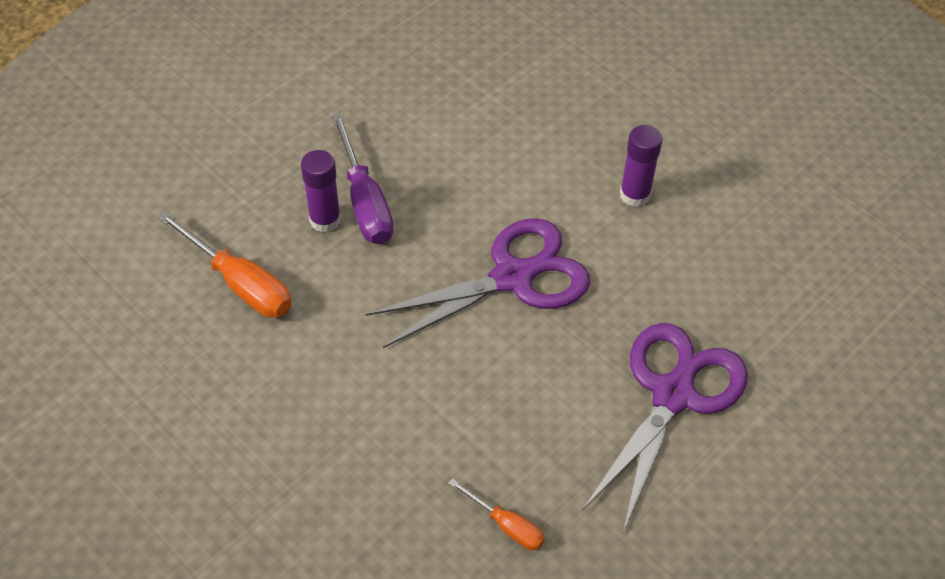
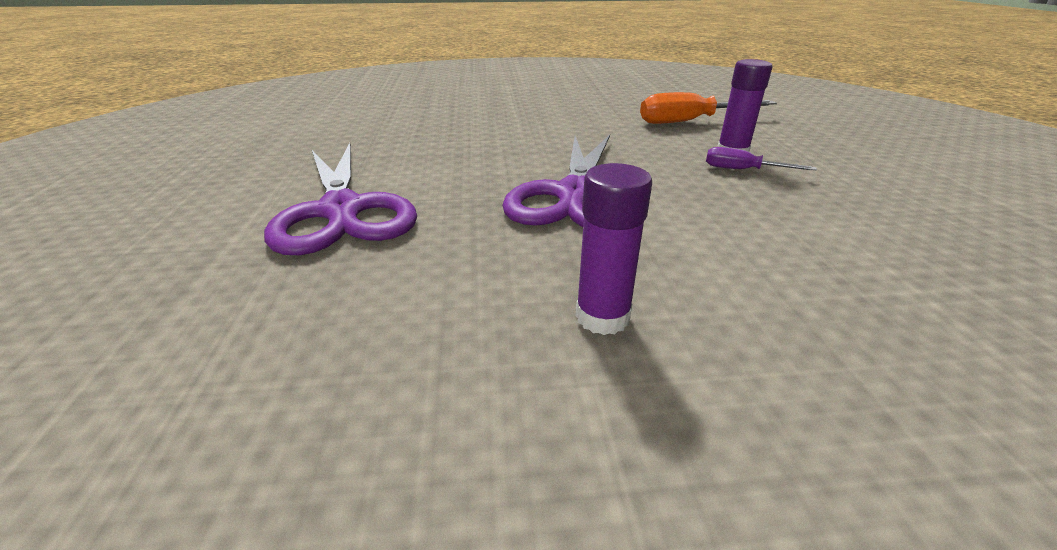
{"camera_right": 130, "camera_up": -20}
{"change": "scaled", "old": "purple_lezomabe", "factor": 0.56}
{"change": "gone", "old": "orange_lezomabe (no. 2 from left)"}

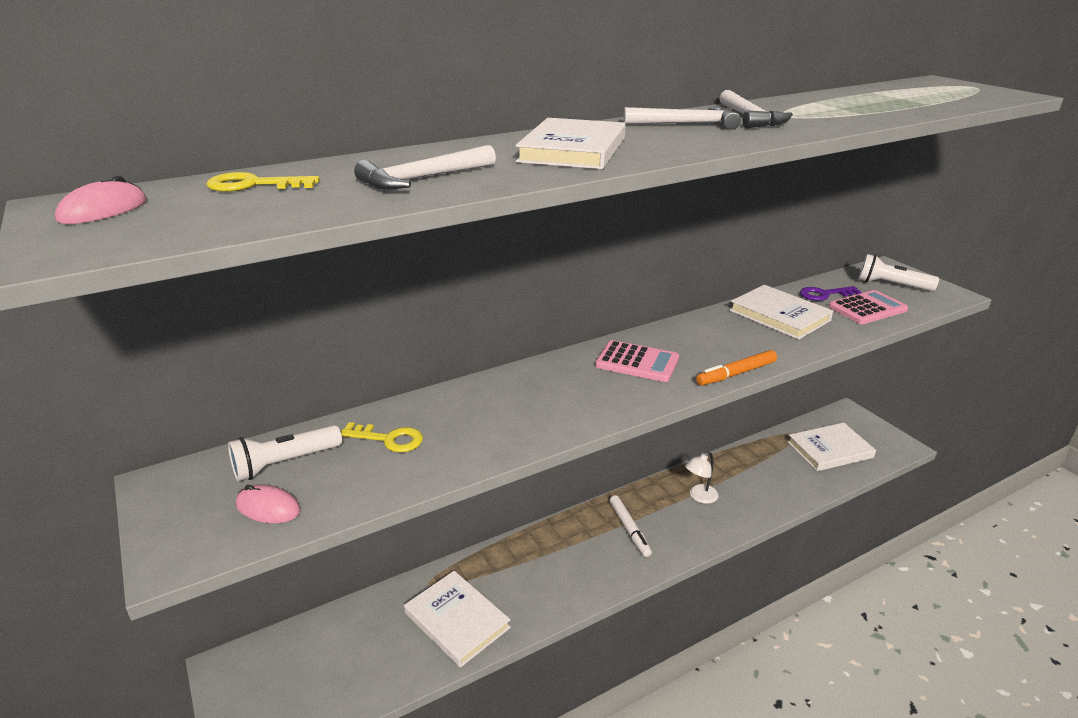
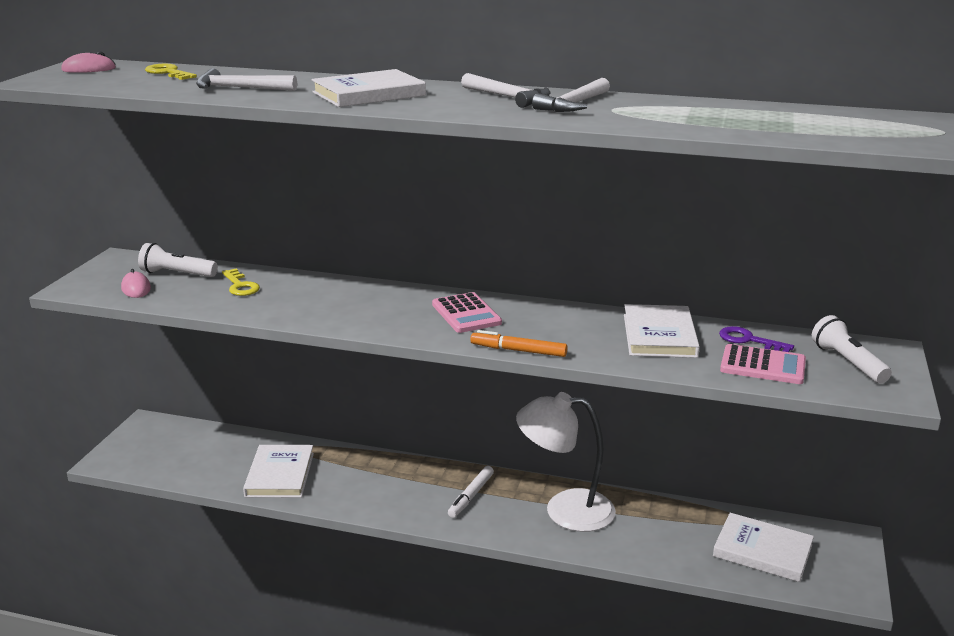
{"camera_right": 45, "camera_up": -5}
{"change": "scaled", "old": "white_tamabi", "factor": 2.18}

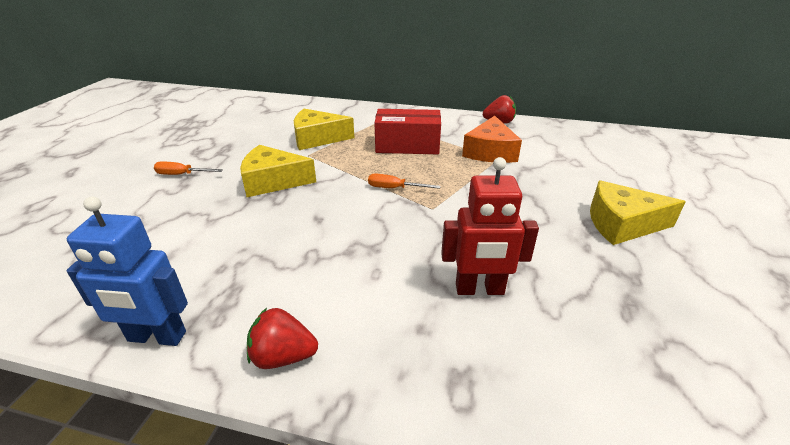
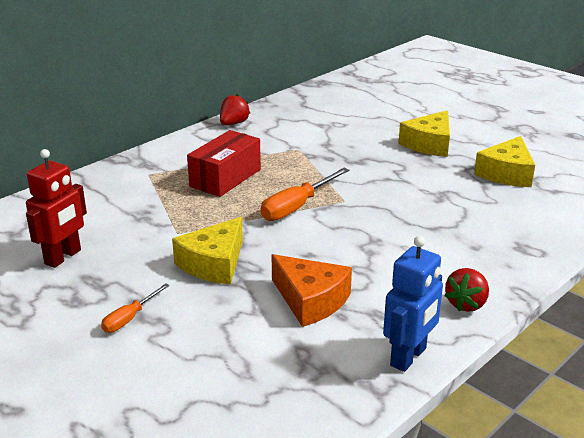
{"camera_right": -60, "camera_up": -5}
{"change": "shifted", "old": "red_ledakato"}
{"change": "scaled", "old": "orange_lezomabe (no. 2 from left)", "factor": 1.72}
{"change": "shifted", "old": "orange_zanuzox"}
{"change": "shifted", "old": "yellow_zanuzox (no. 2 from left in the first image)", "new": "yellow_zanuzox (no. 3 from left)"}

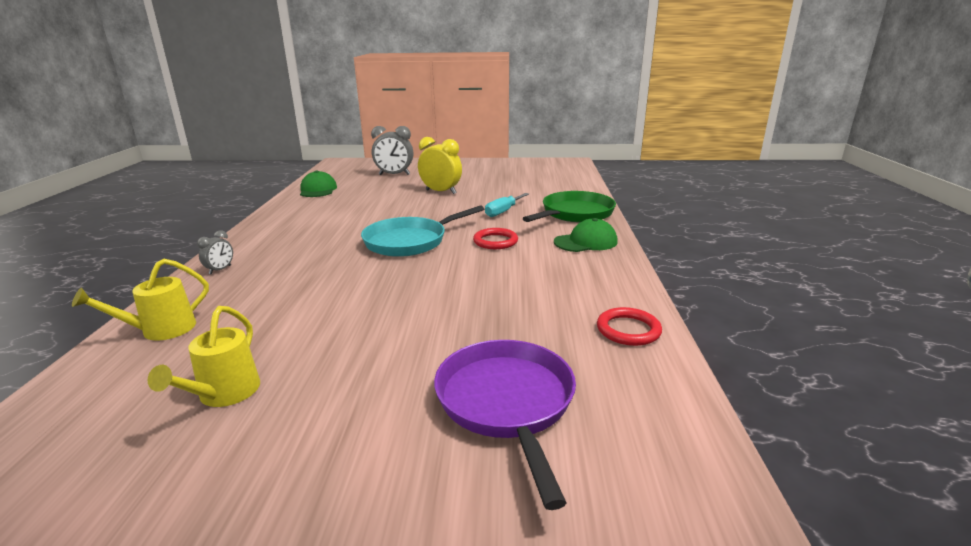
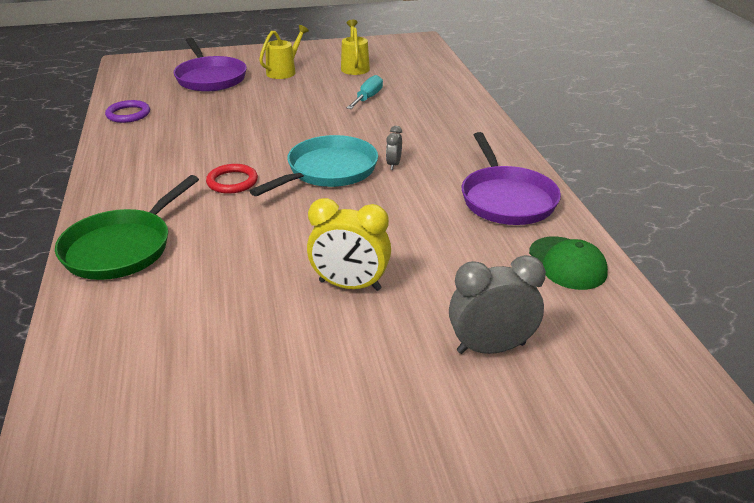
{"camera_right": 165, "camera_up": 10}
{"change": "repainted", "old": "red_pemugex (no. 2 from left)", "new": "purple_pemugex"}
{"change": "shifted", "old": "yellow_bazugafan (no. 1 from left)"}
{"change": "shifted", "old": "turquoise_lezomabe"}
{"change": "shifted", "old": "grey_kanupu (no. 1 from left)"}
{"change": "new", "new": "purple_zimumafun (no. 2 from left)"}
{"change": "gone", "old": "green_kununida (no. 2 from left)"}

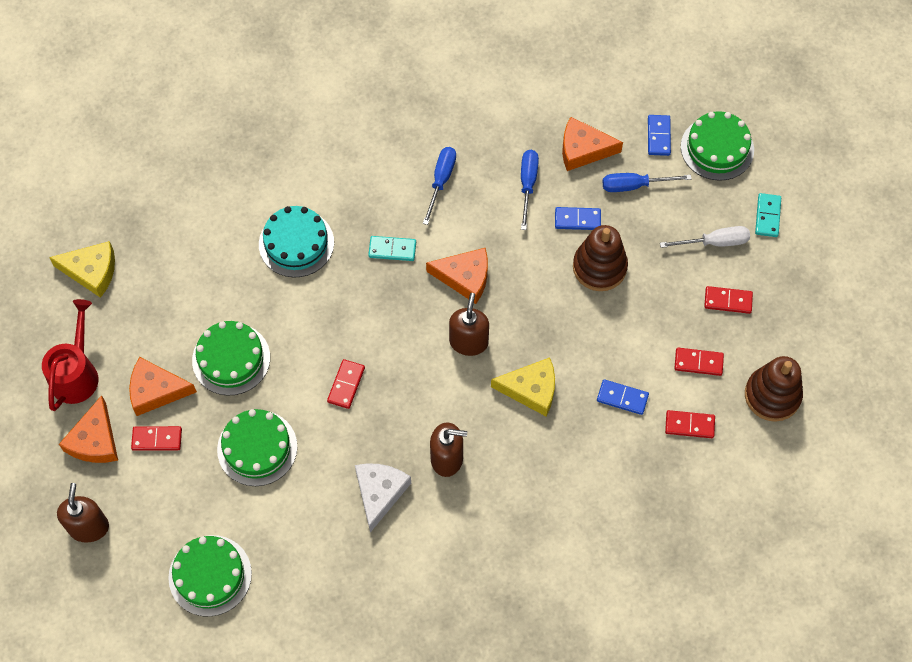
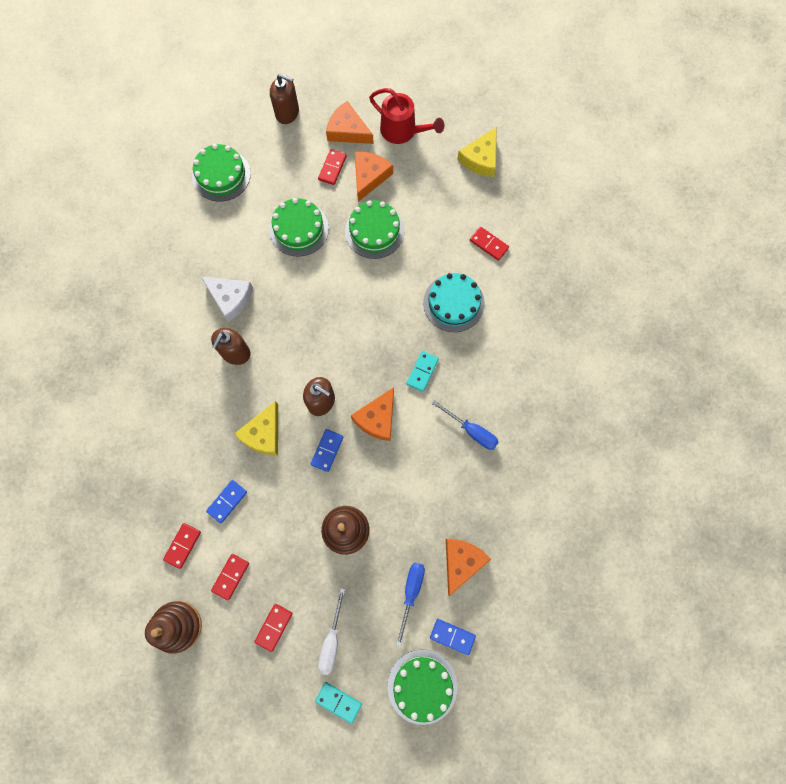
{"camera_right": 110, "camera_up": 10}
{"change": "shifted", "old": "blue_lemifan (no. 1 from left in the first image)", "new": "blue_lemifan (no. 2 from left)"}
{"change": "shifted", "old": "red_lemifan (no. 2 from left in the first image)", "new": "red_lemifan (no. 5 from left)"}
{"change": "gone", "old": "blue_lezomabe (no. 2 from left)"}

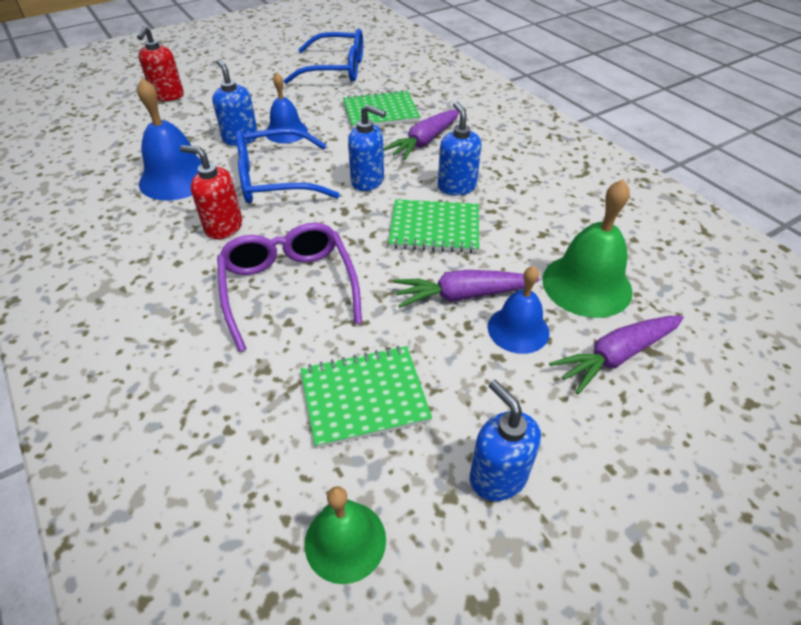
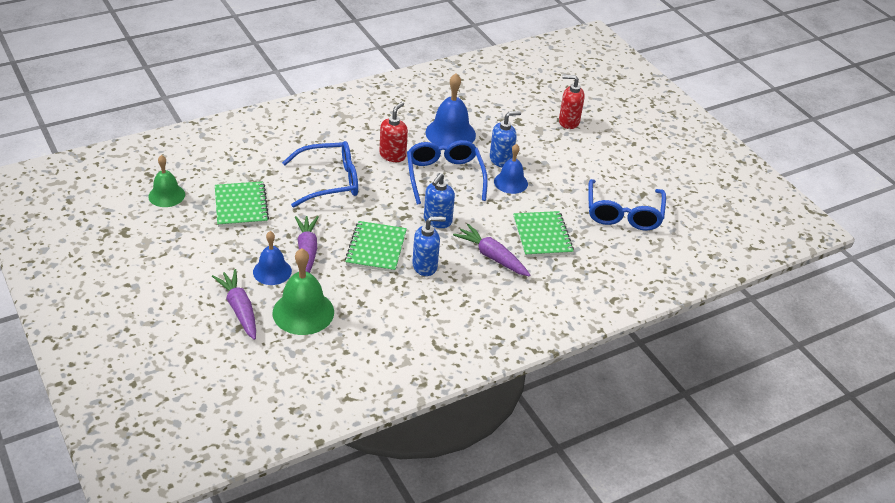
{"camera_right": 90, "camera_up": -5}
{"change": "repainted", "old": "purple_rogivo", "new": "blue_rogivo (no. 1 from left)"}
{"change": "gone", "old": "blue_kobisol (no. 4 from left)"}

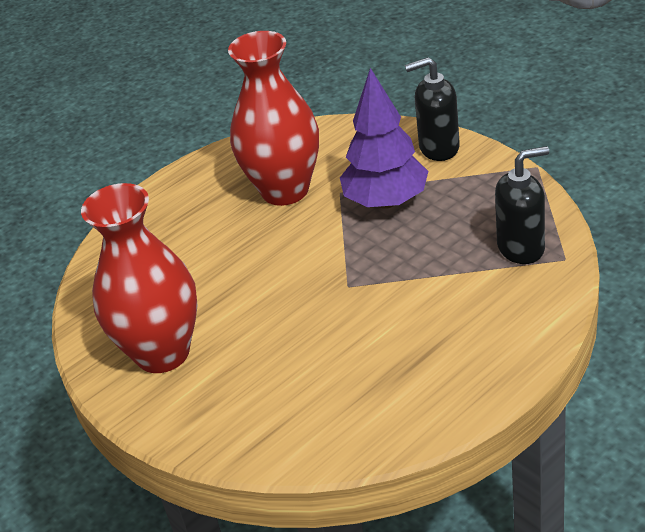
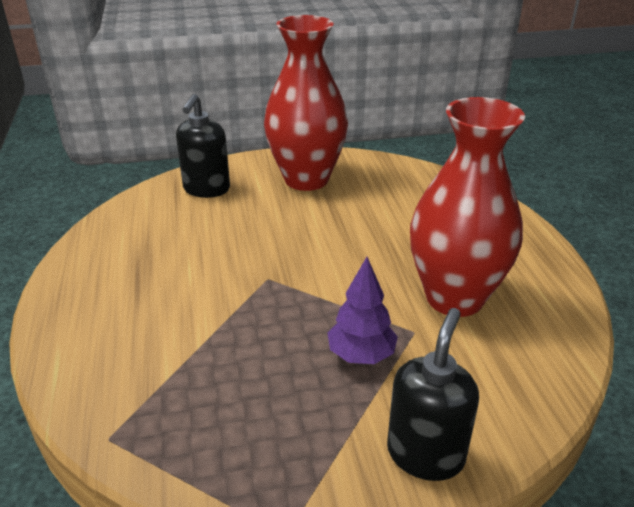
{"camera_right": 115, "camera_up": -5}
{"change": "shifted", "old": "black_kobisol (no. 2 from left in the first image)", "new": "black_kobisol (no. 1 from left)"}
{"change": "scaled", "old": "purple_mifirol", "factor": 0.61}

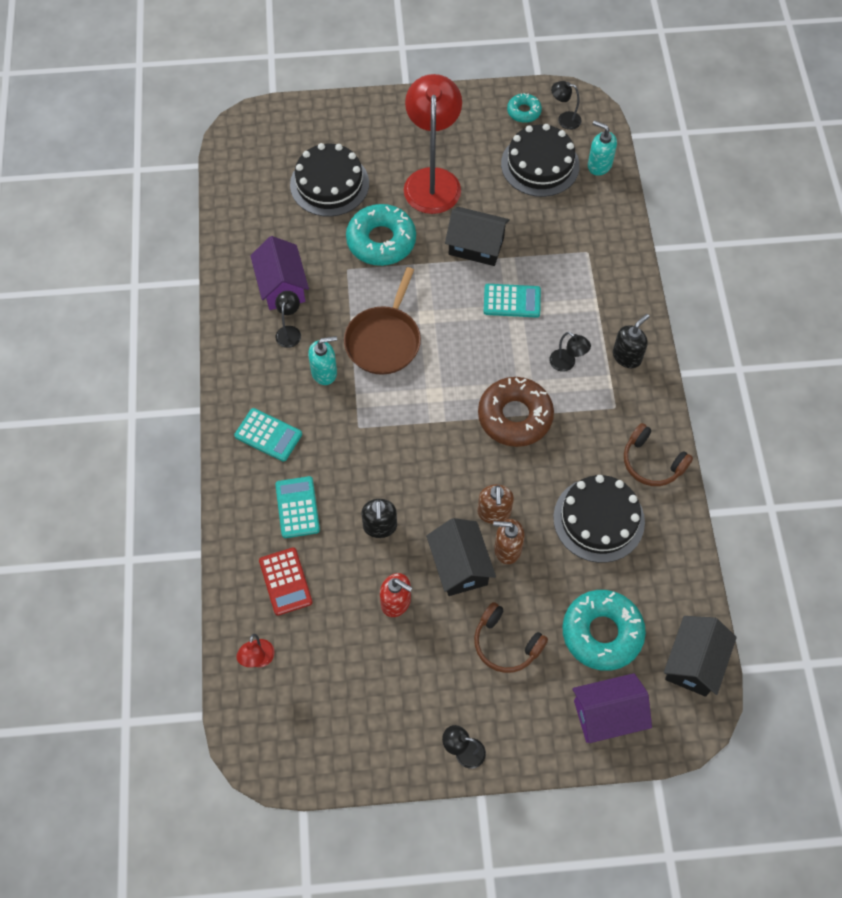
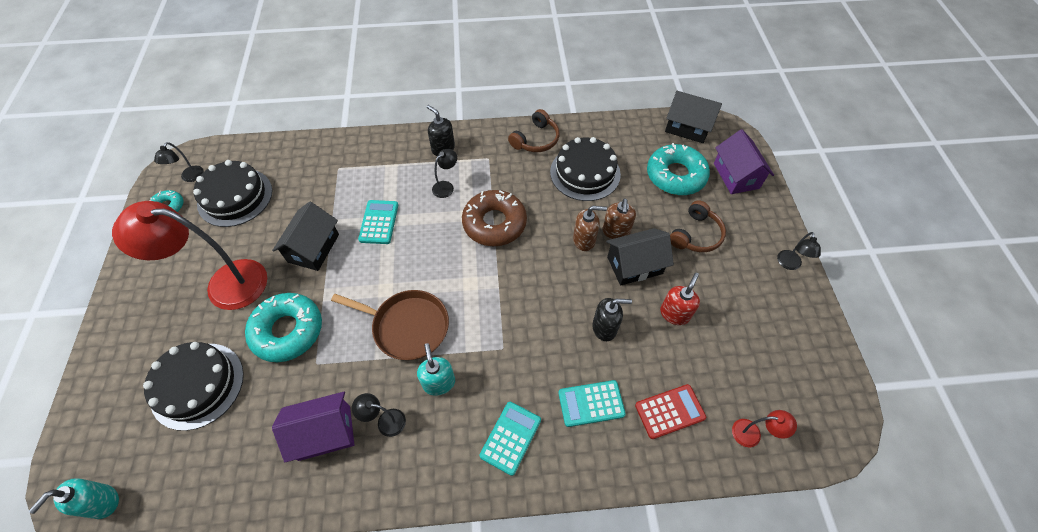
{"camera_right": -90, "camera_up": -5}
{"change": "shifted", "old": "turquoise_kobisol (no. 2 from left in the first image)", "new": "turquoise_kobisol (no. 1 from left)"}

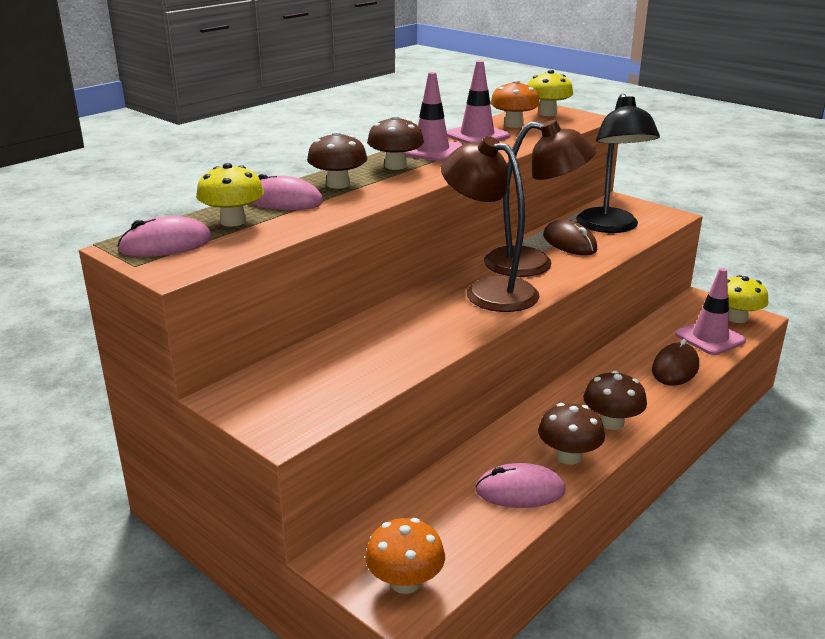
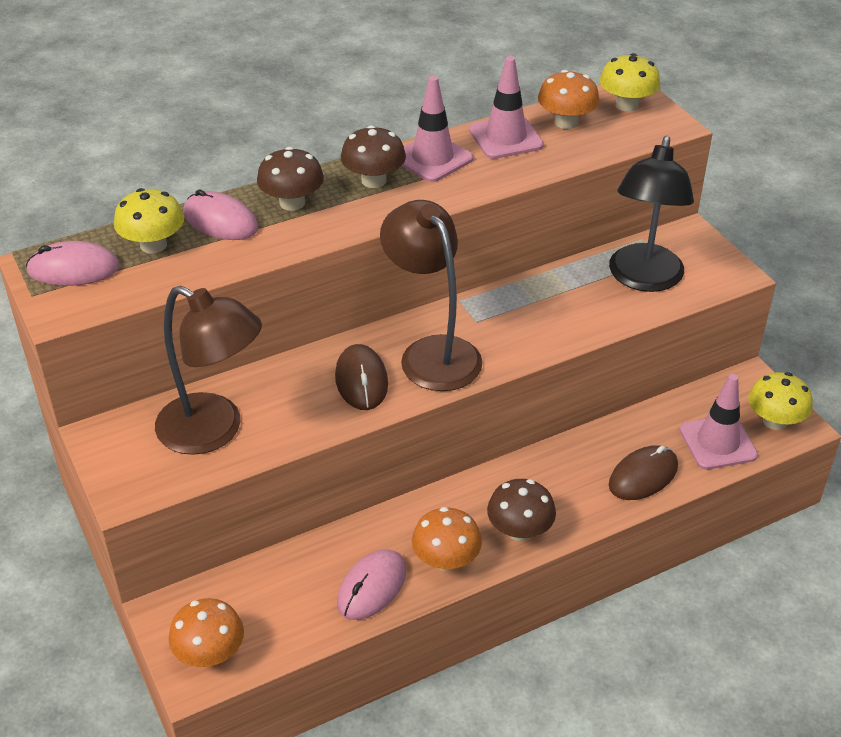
{"camera_right": 20, "camera_up": 15}
{"change": "shifted", "old": "brown_tamabi (no. 2 from left in the first image)", "new": "brown_tamabi (no. 1 from left)"}
{"change": "shifted", "old": "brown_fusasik (no. 1 from left)"}
{"change": "rotated", "old": "pink_fusasik (no. 3 from left)", "degrees": -75}
{"change": "repainted", "old": "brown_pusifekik (no. 3 from left)", "new": "orange_pusifekik (no. 2 from left)"}

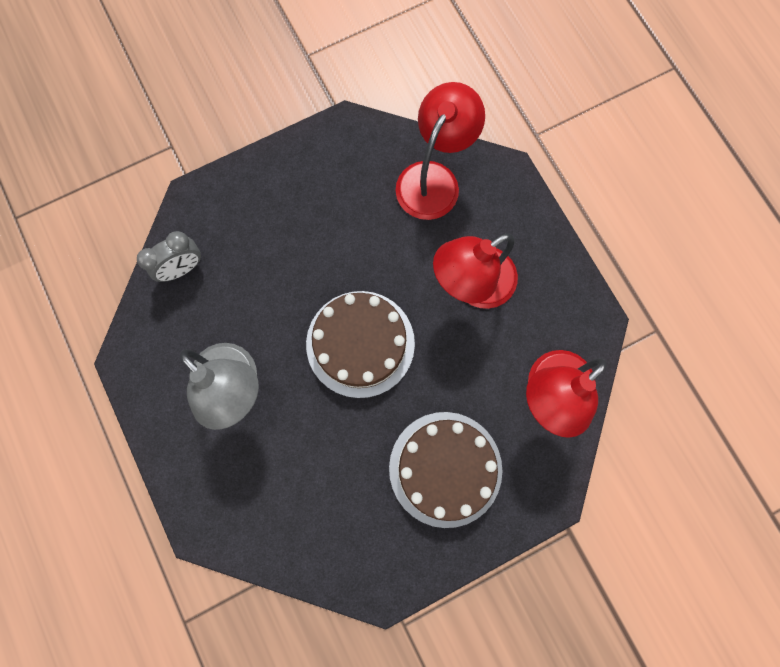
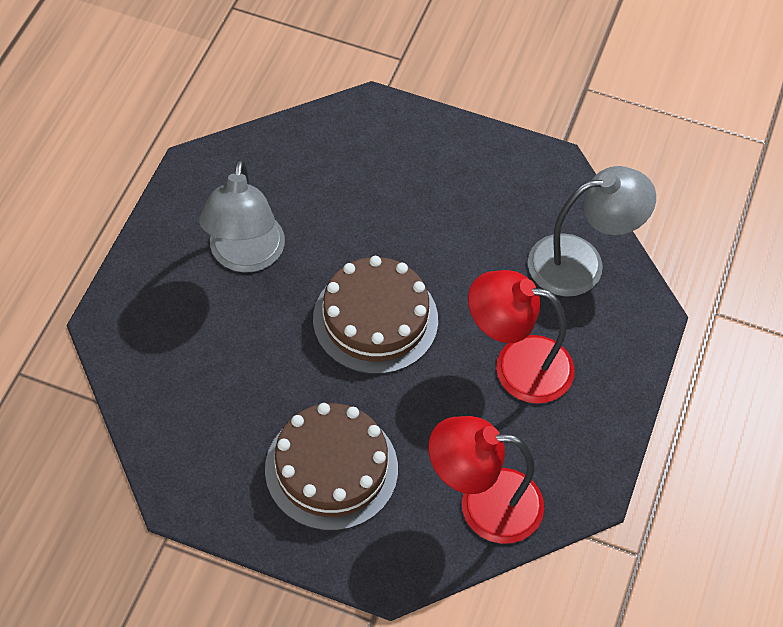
{"camera_right": 45, "camera_up": -20}
{"change": "repainted", "old": "red_tamabi (no. 1 from left)", "new": "grey_tamabi (no. 2 from left)"}
{"change": "gone", "old": "grey_kanupu"}

